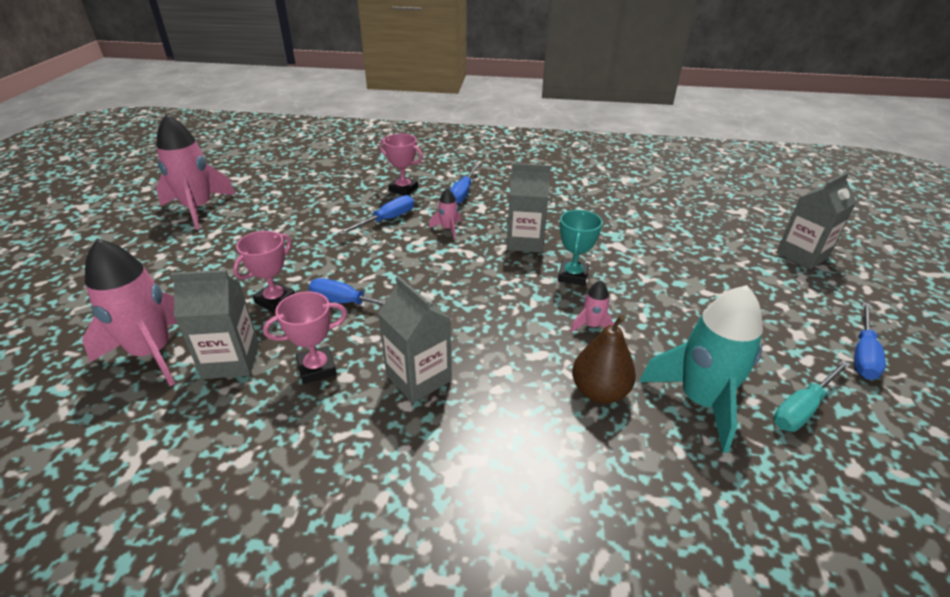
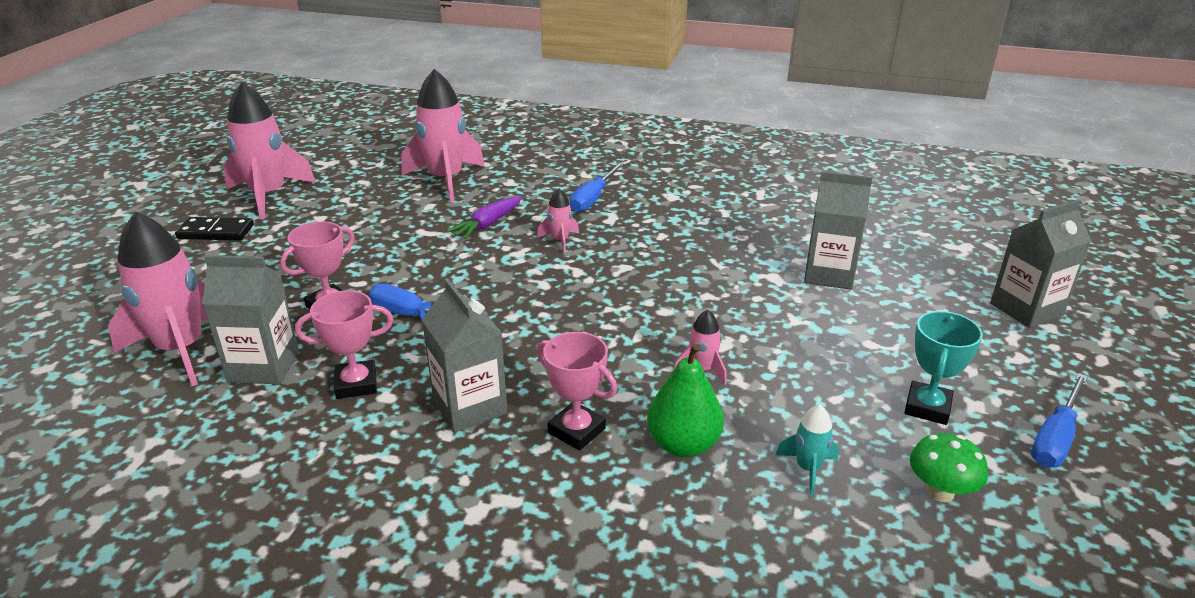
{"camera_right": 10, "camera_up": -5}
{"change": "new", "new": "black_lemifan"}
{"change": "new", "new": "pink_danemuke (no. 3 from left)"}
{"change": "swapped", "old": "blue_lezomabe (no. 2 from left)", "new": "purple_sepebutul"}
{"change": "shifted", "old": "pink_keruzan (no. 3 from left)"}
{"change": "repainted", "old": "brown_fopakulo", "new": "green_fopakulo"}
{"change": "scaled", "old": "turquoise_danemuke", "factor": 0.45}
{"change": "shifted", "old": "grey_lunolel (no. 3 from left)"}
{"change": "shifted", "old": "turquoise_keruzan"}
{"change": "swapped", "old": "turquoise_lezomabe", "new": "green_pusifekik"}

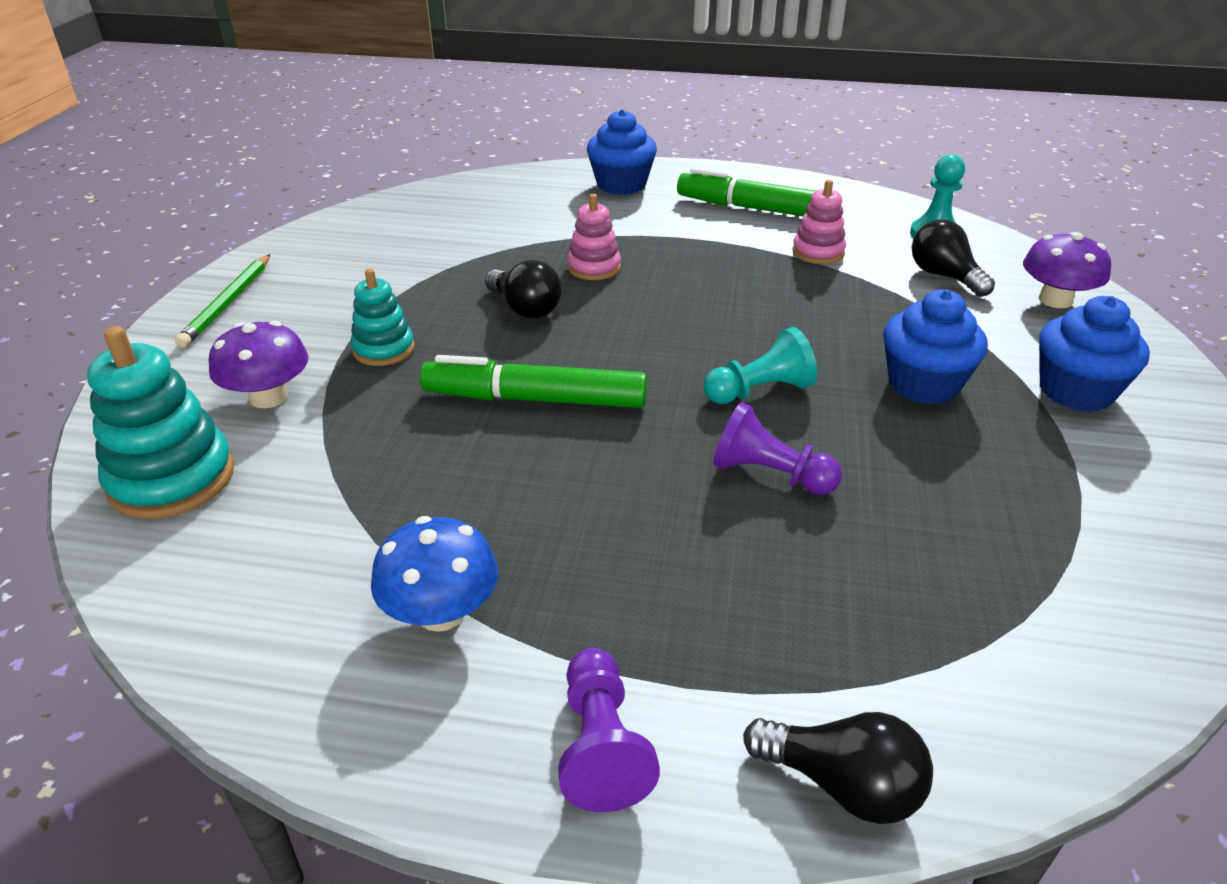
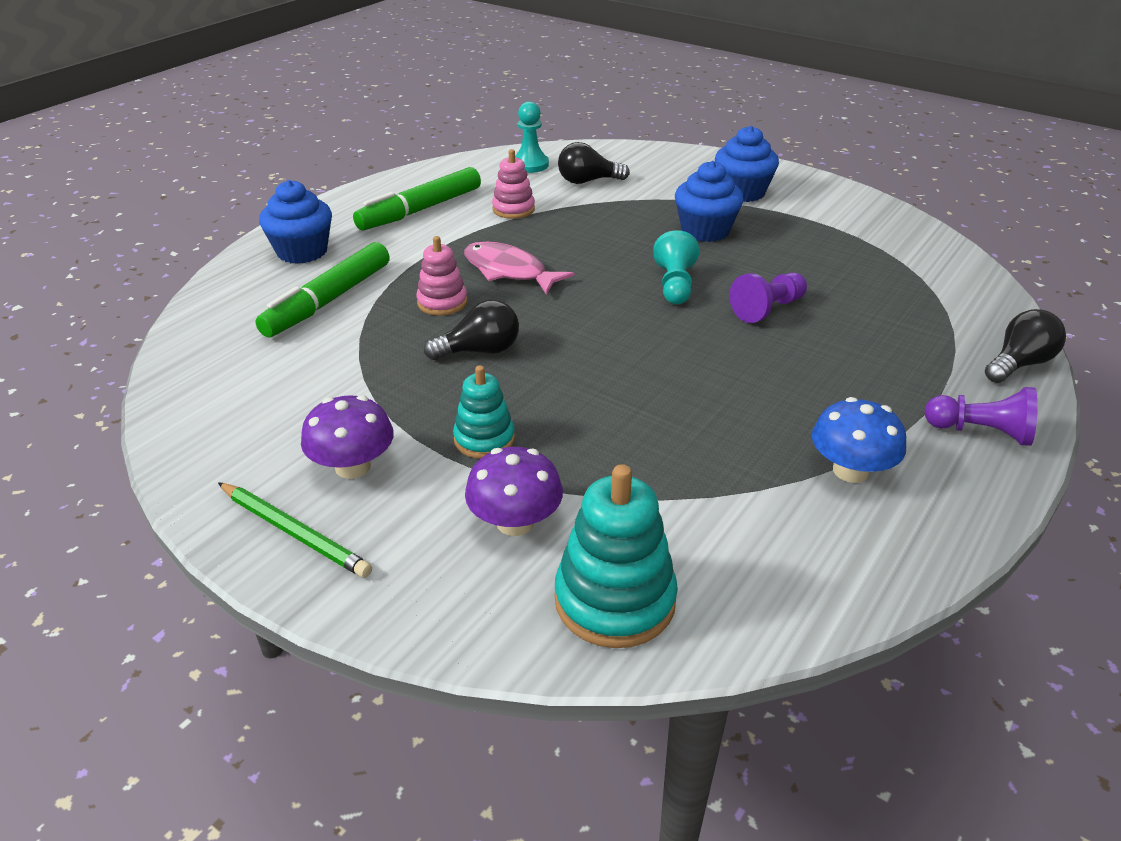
{"camera_right": -65, "camera_up": 0}
{"change": "shifted", "old": "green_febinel (no. 1 from left)"}
{"change": "shifted", "old": "purple_pusifekik (no. 2 from left in the first image)", "new": "purple_pusifekik (no. 1 from left)"}
{"change": "new", "new": "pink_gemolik"}

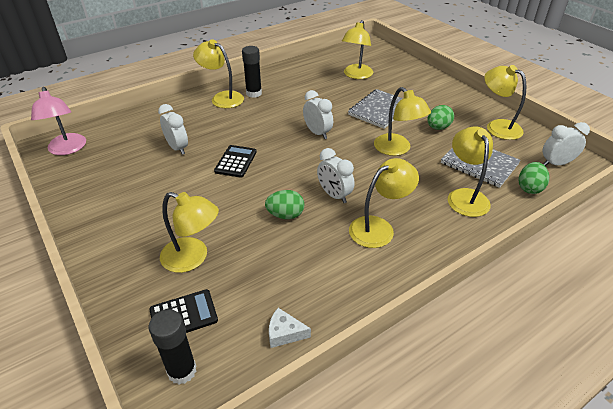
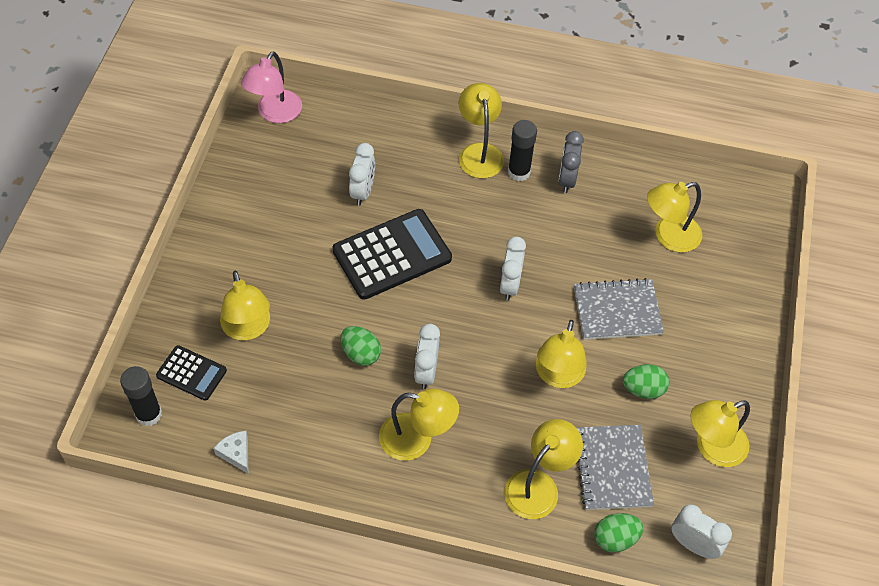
{"camera_right": 45, "camera_up": 15}
{"change": "scaled", "old": "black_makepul (no. 2 from left)", "factor": 1.84}
{"change": "new", "new": "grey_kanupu"}
{"change": "rotated", "old": "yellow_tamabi (no. 7 from left)", "degrees": -120}

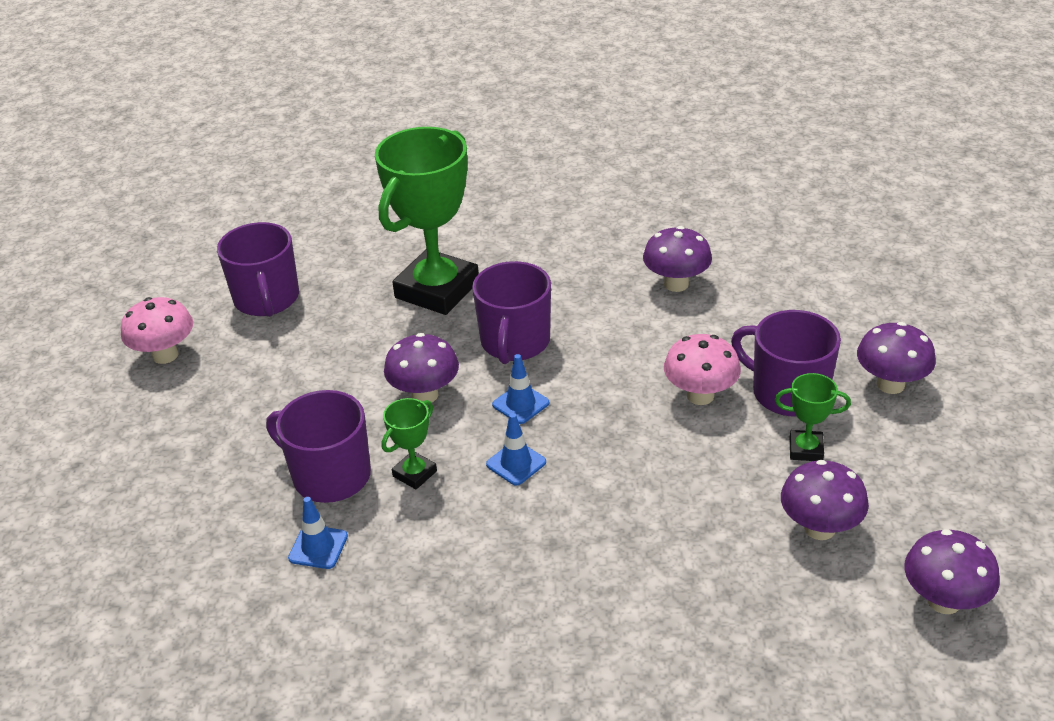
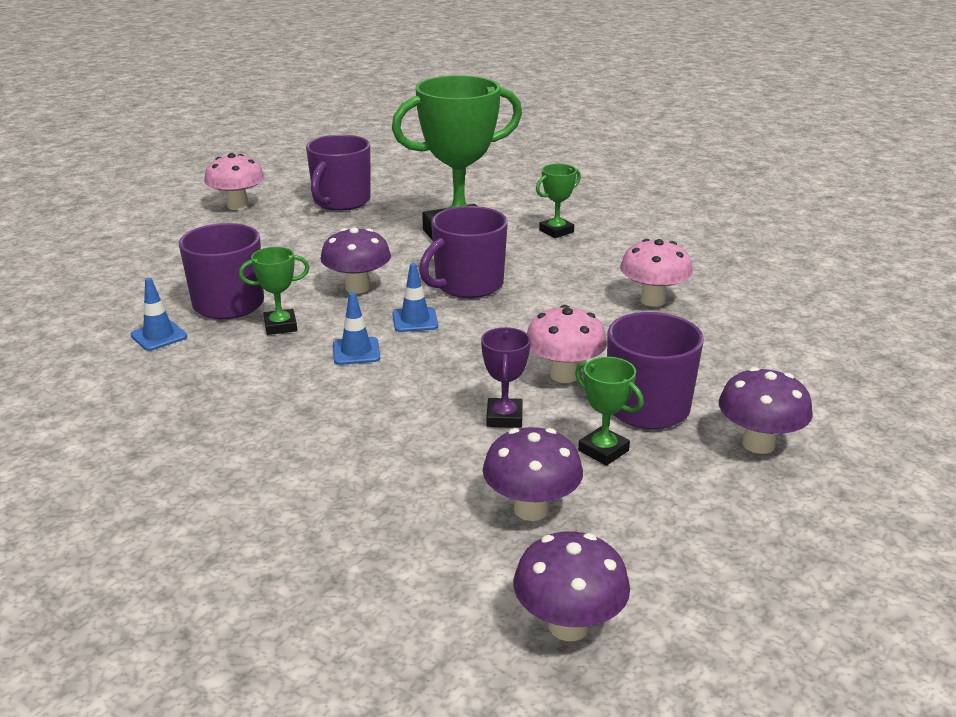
{"camera_right": 35, "camera_up": -10}
{"change": "new", "new": "purple_keruzan"}
{"change": "new", "new": "green_keruzan (no. 3 from left)"}
{"change": "repainted", "old": "purple_pusifekik (no. 2 from left)", "new": "pink_pusifekik (no. 3 from left)"}

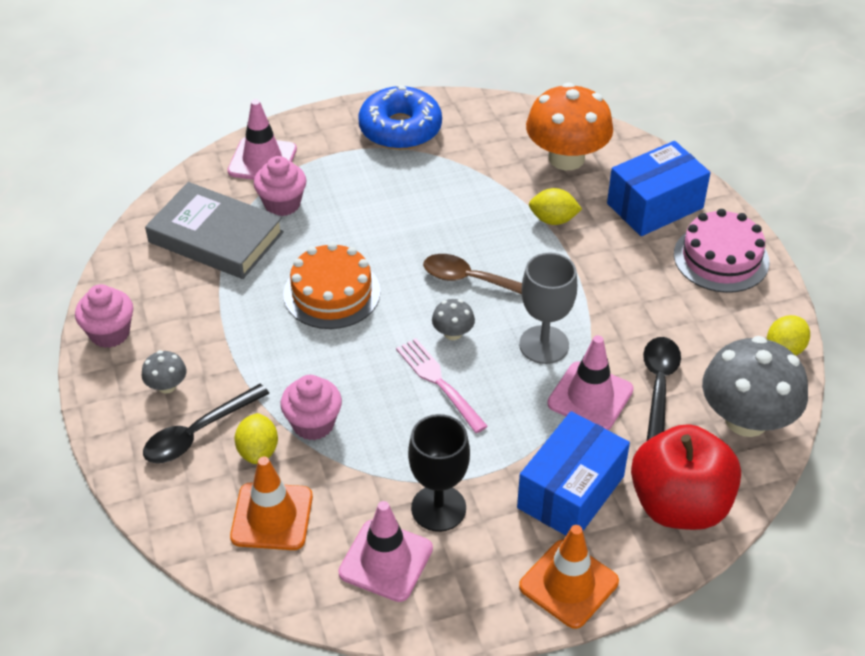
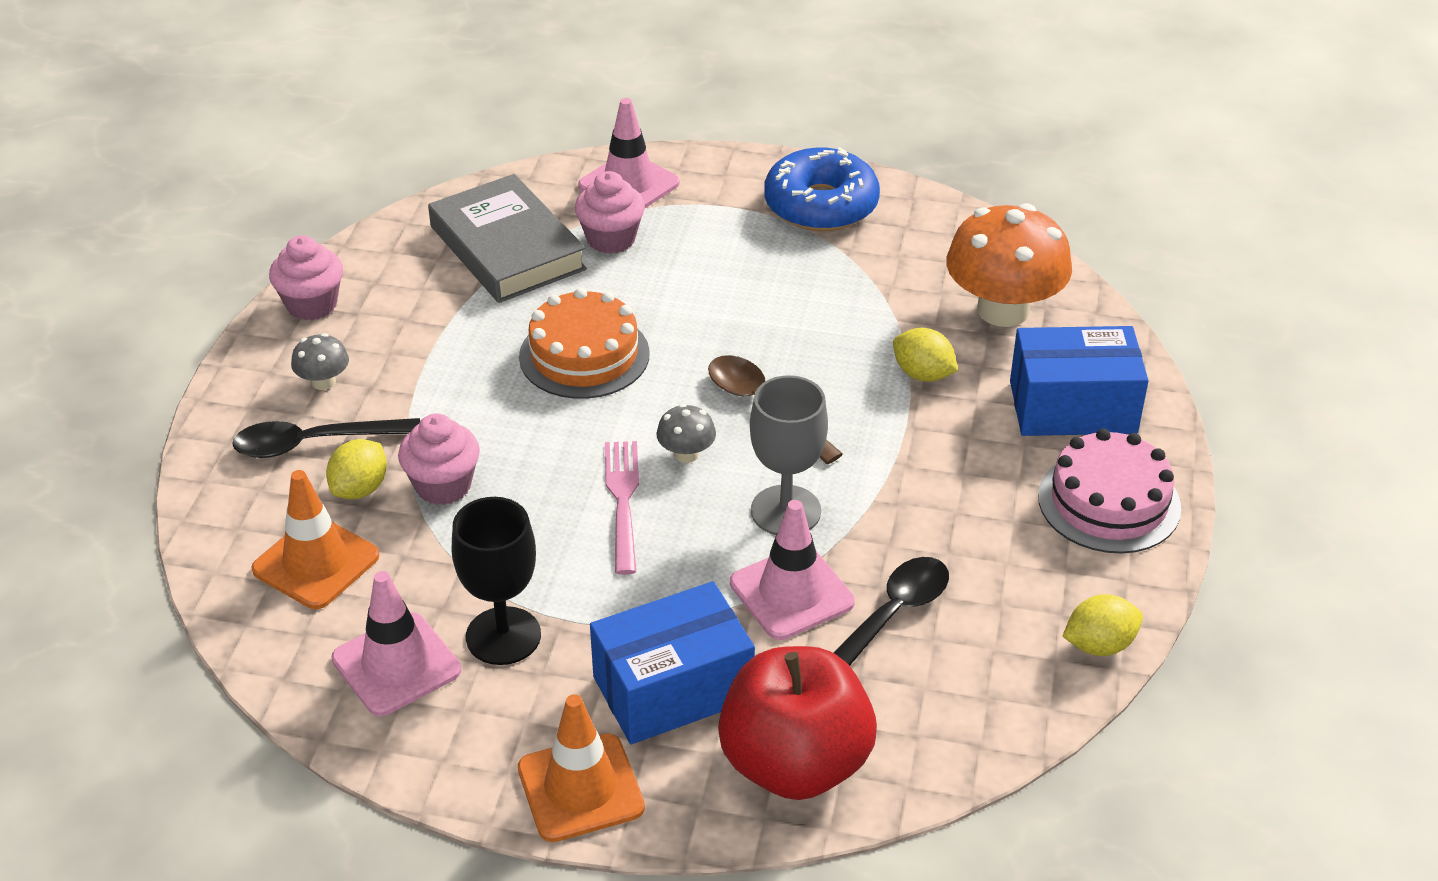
{"camera_right": 30, "camera_up": -5}
{"change": "gone", "old": "grey_pusifekik (no. 3 from left)"}

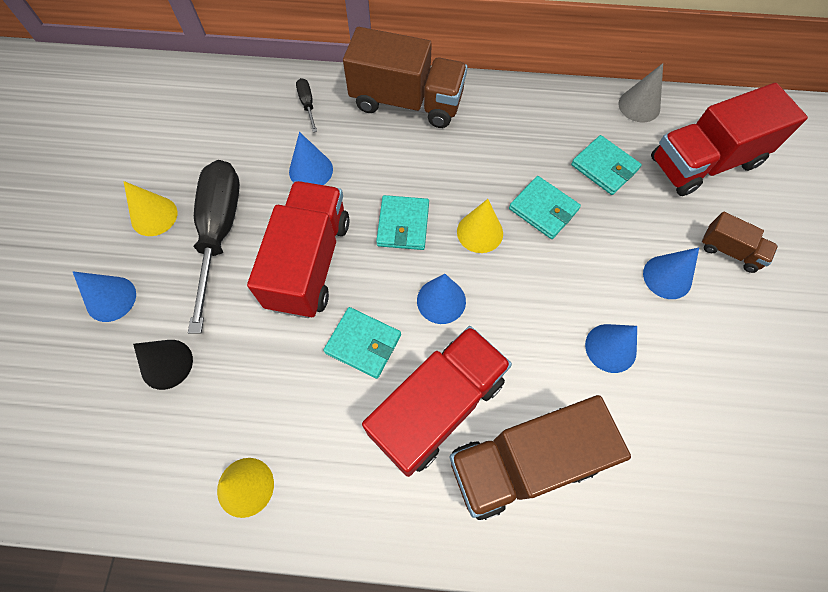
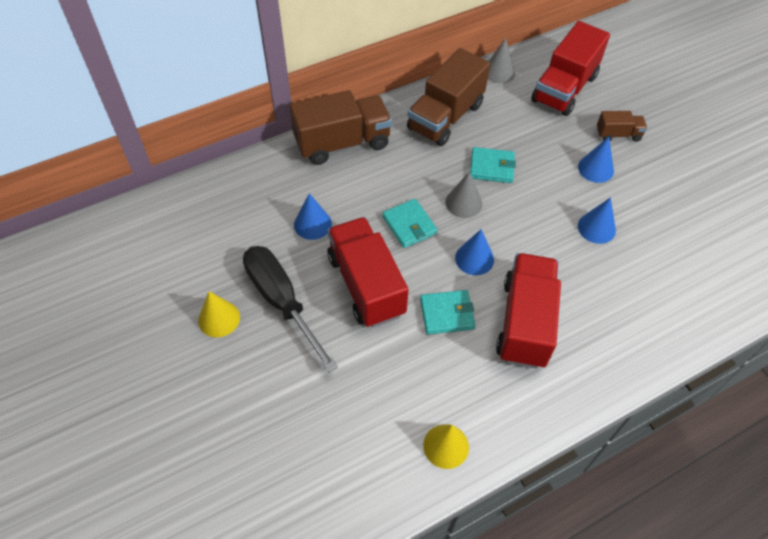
{"camera_right": -35, "camera_up": -10}
{"change": "shifted", "old": "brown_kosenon (no. 2 from left)"}
{"change": "repainted", "old": "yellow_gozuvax (no. 3 from left)", "new": "grey_gozuvax (no. 1 from left)"}
{"change": "gone", "old": "blue_gozuvax (no. 1 from left)"}
{"change": "gone", "old": "black_gozuvax"}
{"change": "gone", "old": "black_lezomabe (no. 2 from left)"}
{"change": "gone", "old": "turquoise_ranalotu (no. 4 from left)"}

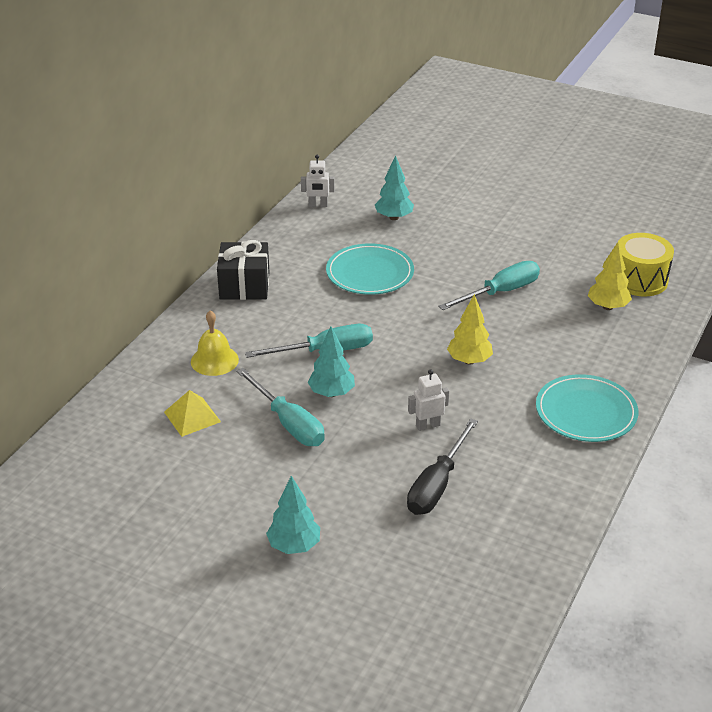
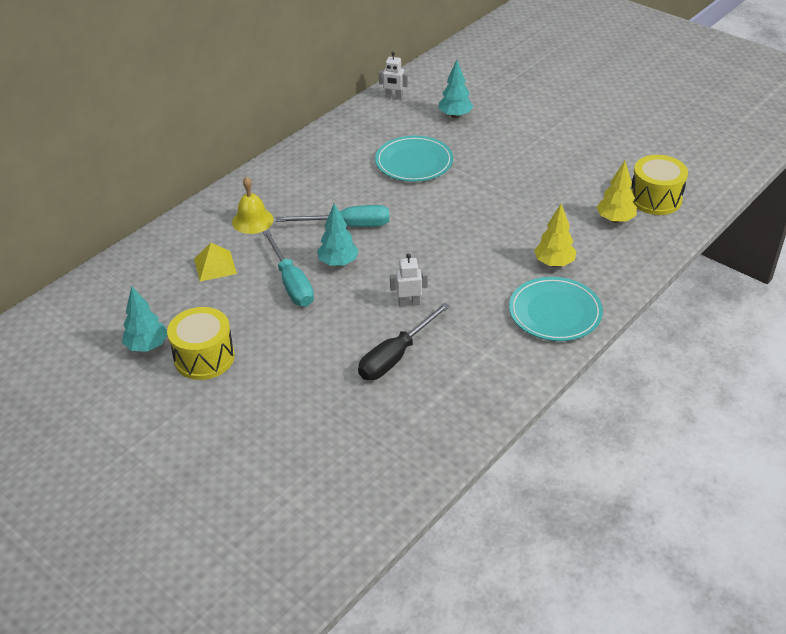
{"camera_right": 15, "camera_up": 5}
{"change": "shifted", "old": "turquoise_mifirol (no. 1 from left)"}
{"change": "new", "new": "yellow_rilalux (no. 1 from left)"}
{"change": "shifted", "old": "yellow_mifirol (no. 1 from left)"}
{"change": "gone", "old": "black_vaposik"}
{"change": "gone", "old": "turquoise_lezomabe (no. 3 from left)"}

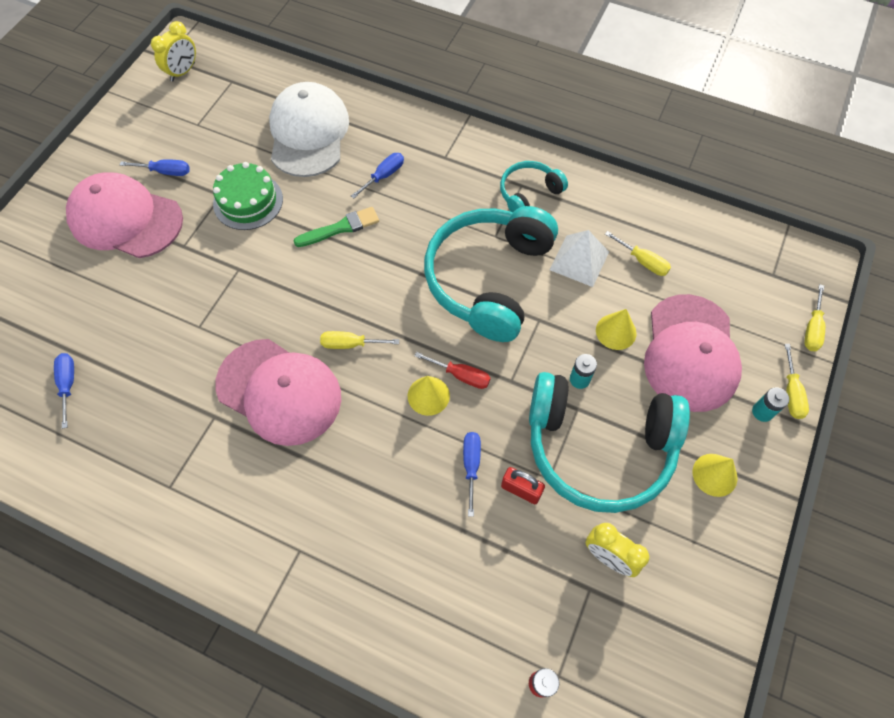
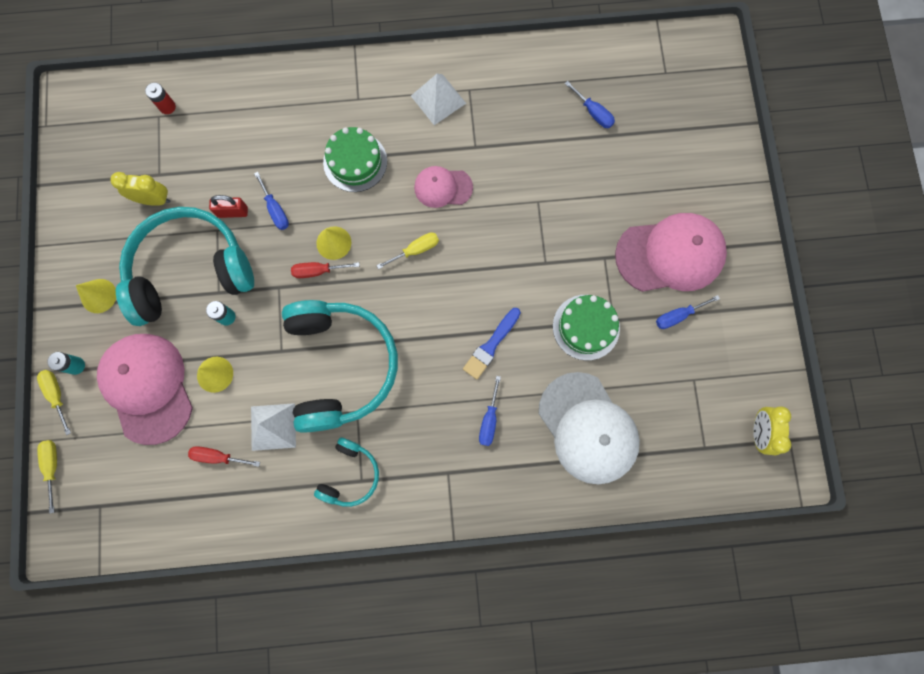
{"camera_right": 150, "camera_up": 15}
{"change": "repainted", "old": "yellow_lezomabe (no. 2 from left)", "new": "red_lezomabe (no. 1 from left)"}
{"change": "new", "new": "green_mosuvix (no. 1 from left)"}
{"change": "new", "new": "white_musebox (no. 2 from left)"}
{"change": "scaled", "old": "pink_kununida (no. 2 from left)", "factor": 0.55}
{"change": "repainted", "old": "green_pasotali", "new": "blue_pasotali"}

